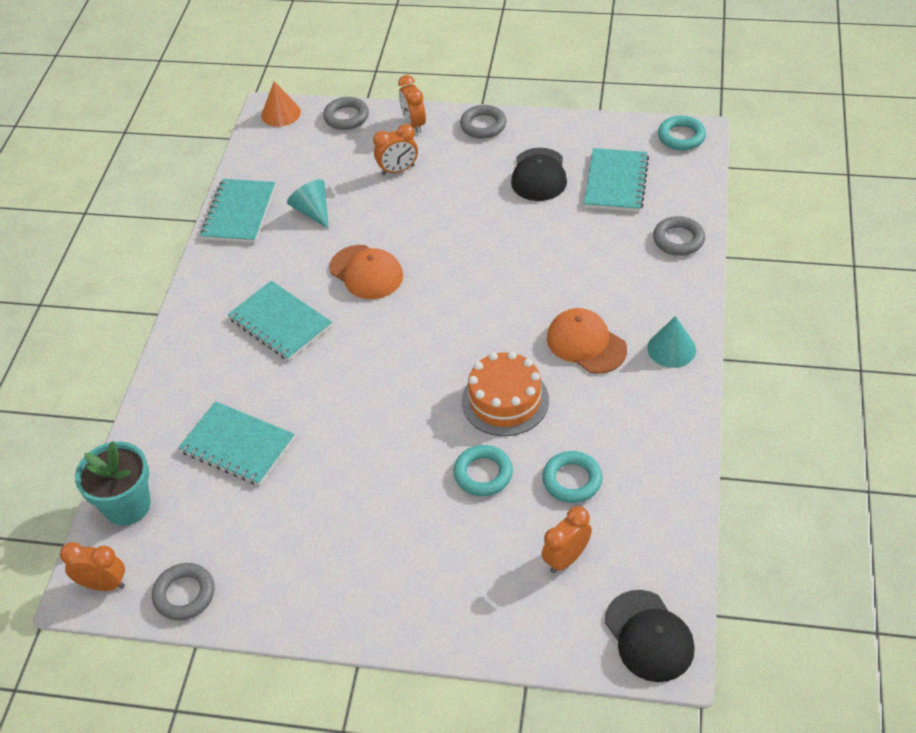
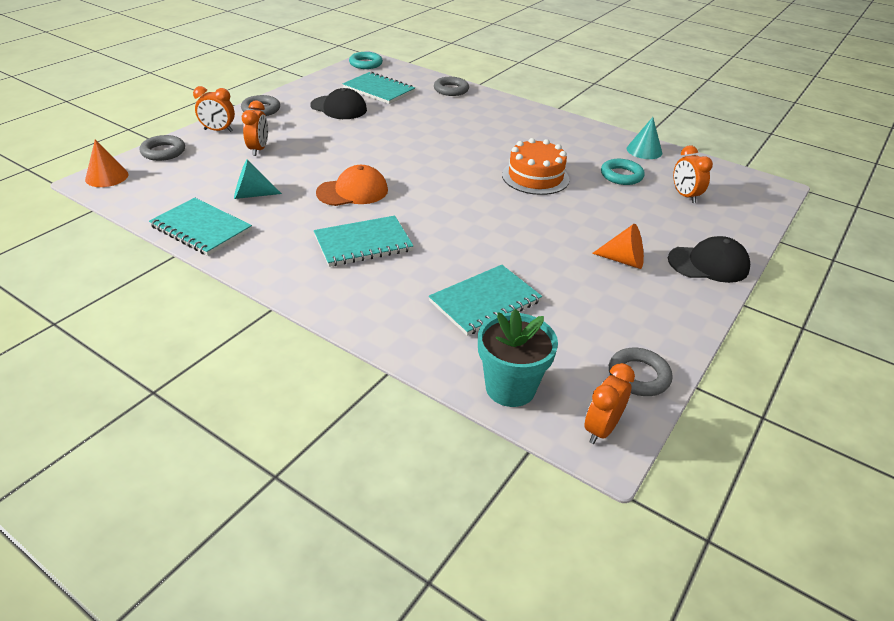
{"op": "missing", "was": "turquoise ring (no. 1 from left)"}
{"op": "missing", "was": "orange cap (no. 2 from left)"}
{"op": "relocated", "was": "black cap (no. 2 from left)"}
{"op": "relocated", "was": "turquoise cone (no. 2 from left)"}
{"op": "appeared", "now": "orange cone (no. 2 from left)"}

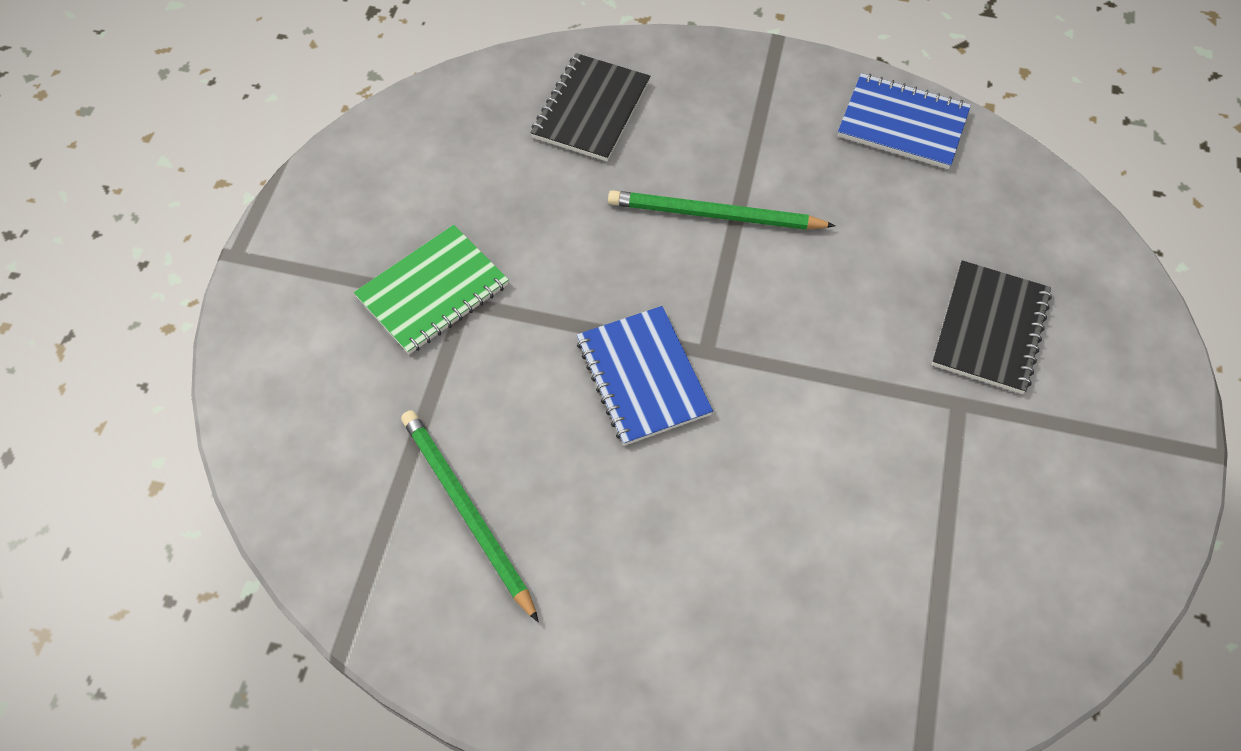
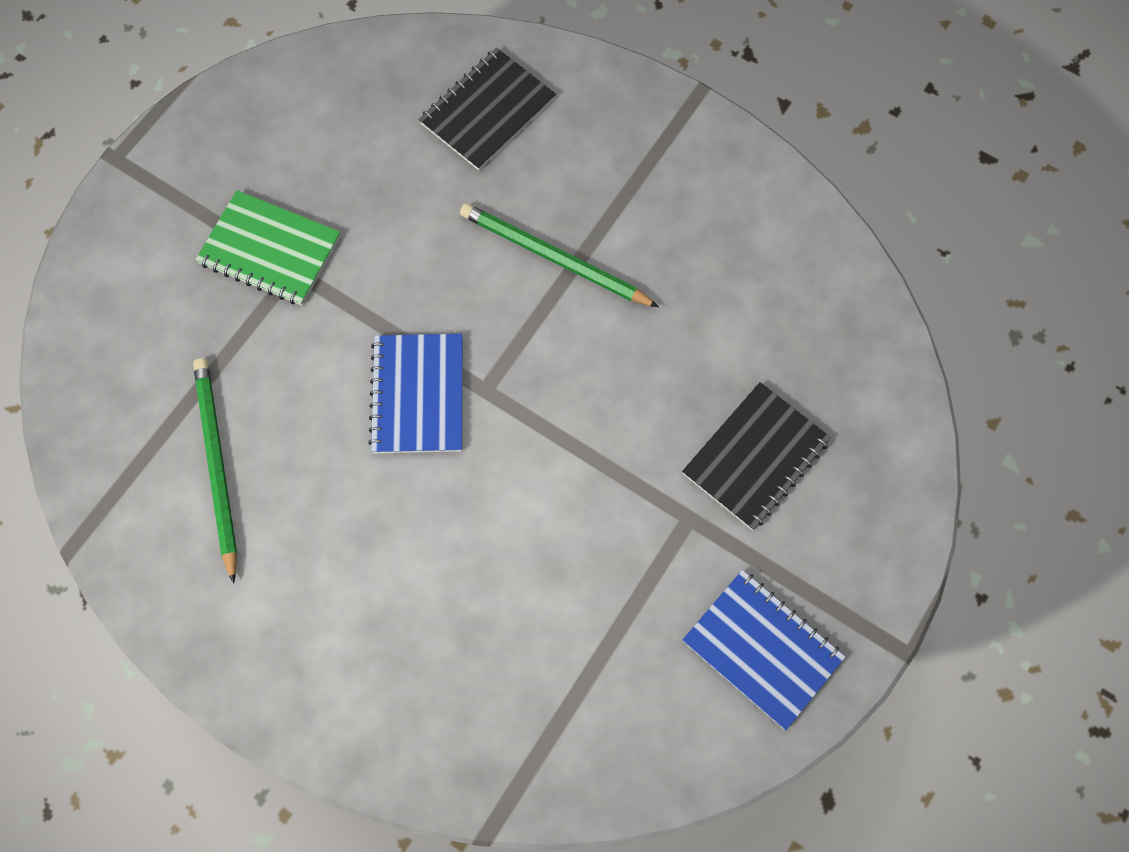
{"op": "spun", "was": "green notebook", "clockwise": 45}
{"op": "relocated", "was": "blue notebook (no. 2 from left)"}

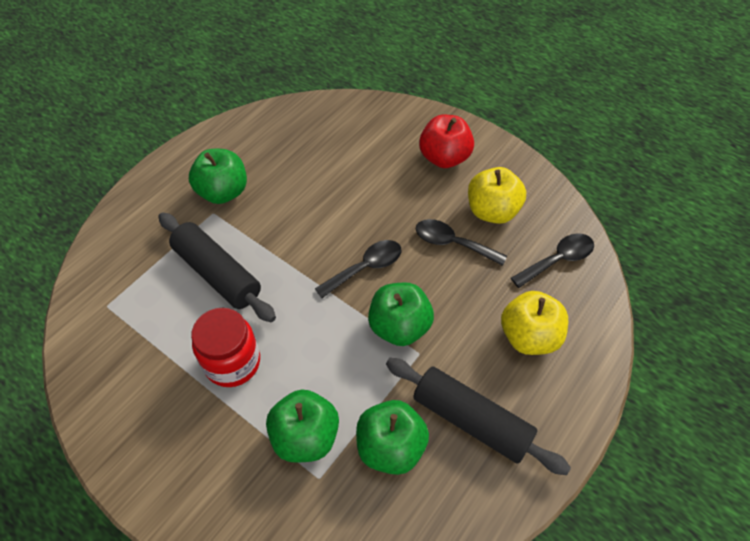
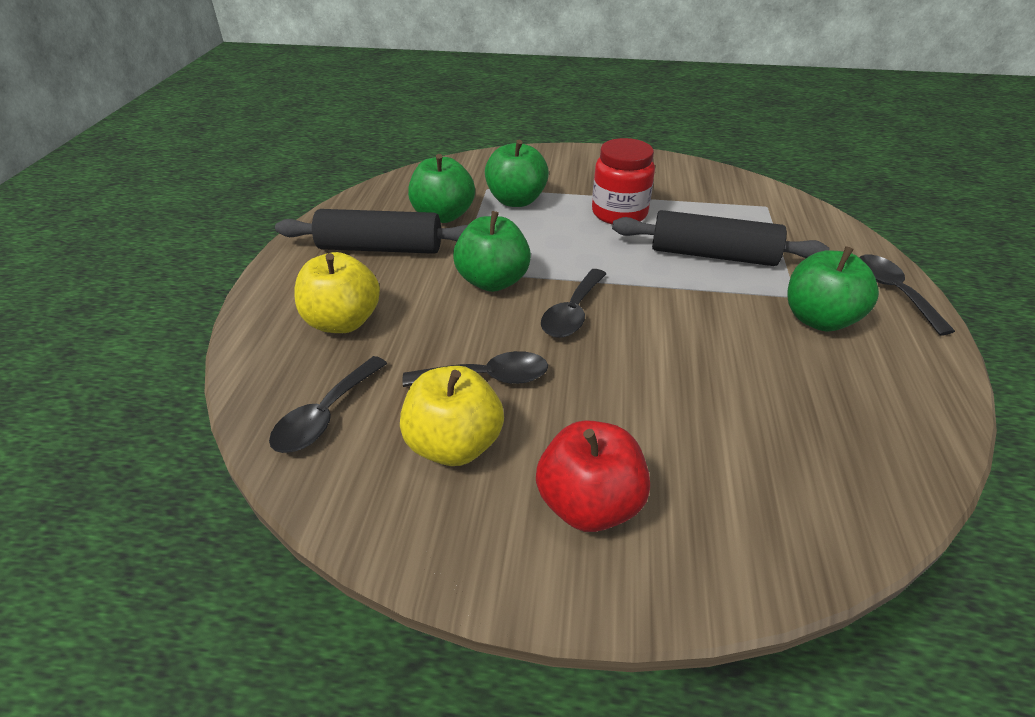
{"op": "appeared", "now": "black spoon (no. 4 from left)"}

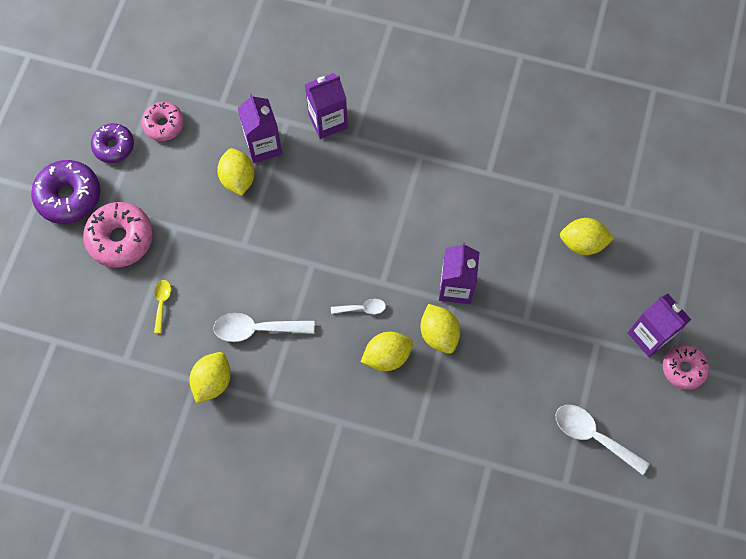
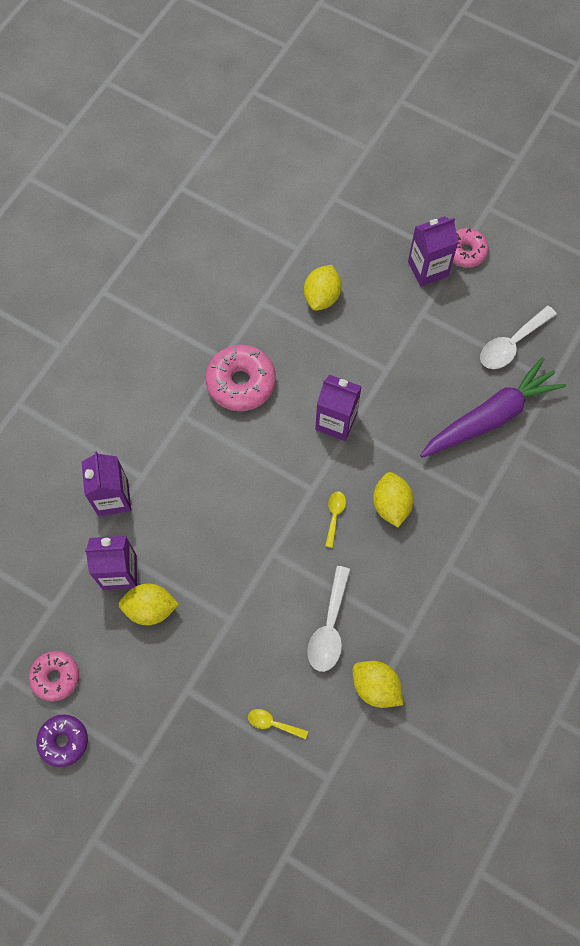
{"op": "missing", "was": "purple donut (no. 1 from left)"}
{"op": "relocated", "was": "pink donut (no. 1 from left in the first image)", "now": "pink donut (no. 2 from left)"}
{"op": "colour", "was": "white spoon (no. 2 from left)", "now": "yellow spoon (no. 2 from left)"}
{"op": "missing", "was": "yellow lemon (no. 4 from left)"}
{"op": "appeared", "now": "purple carrot"}

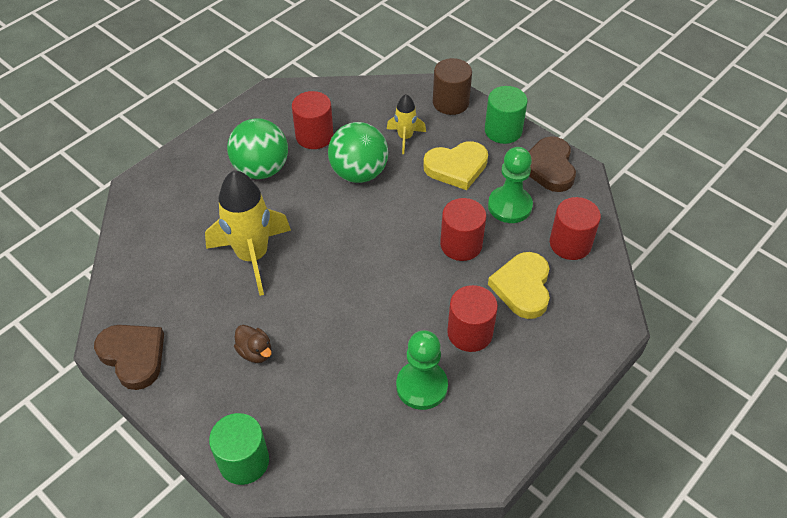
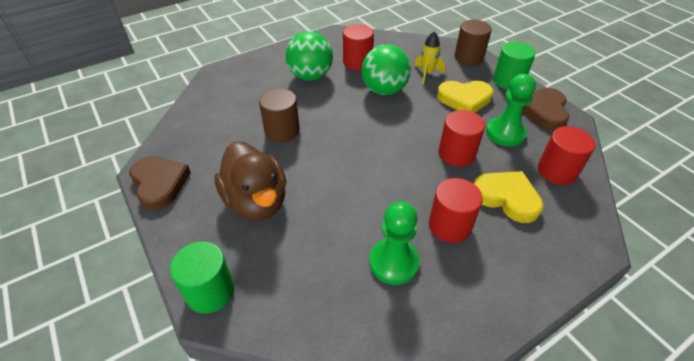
{"op": "exchanged", "was": "yellow rocket (no. 1 from left)", "now": "brown cylinder (no. 1 from left)"}
{"op": "size", "was": "brown duck", "ratio": 2.21}
{"op": "spun", "was": "yellow heart (no. 2 from left)", "clockwise": 105}

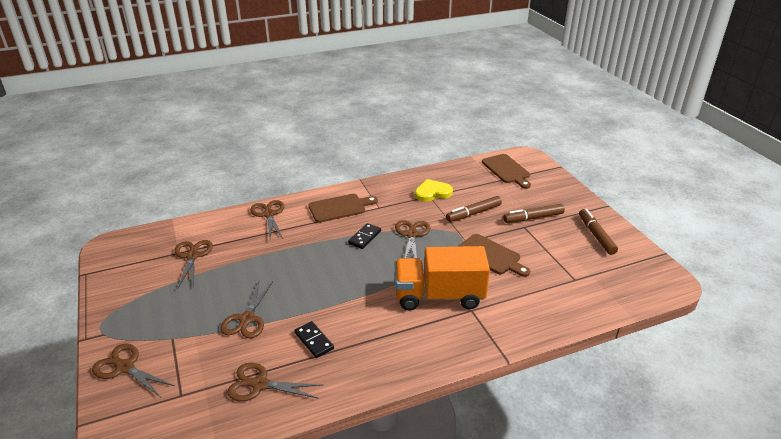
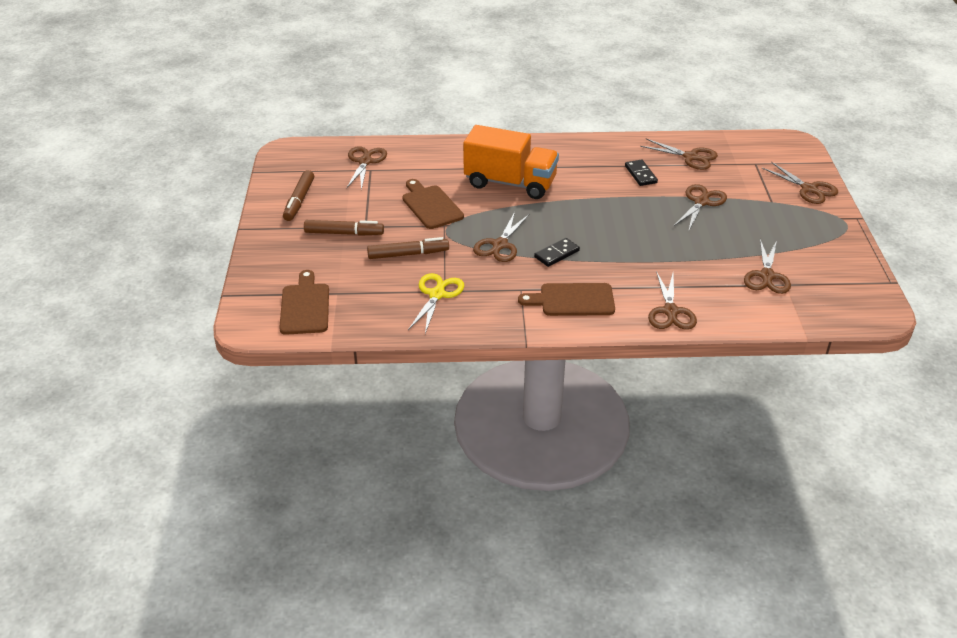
{"op": "exchanged", "was": "yellow heart", "now": "yellow scissors"}
{"op": "appeared", "now": "brown scissors (no. 1 from left)"}

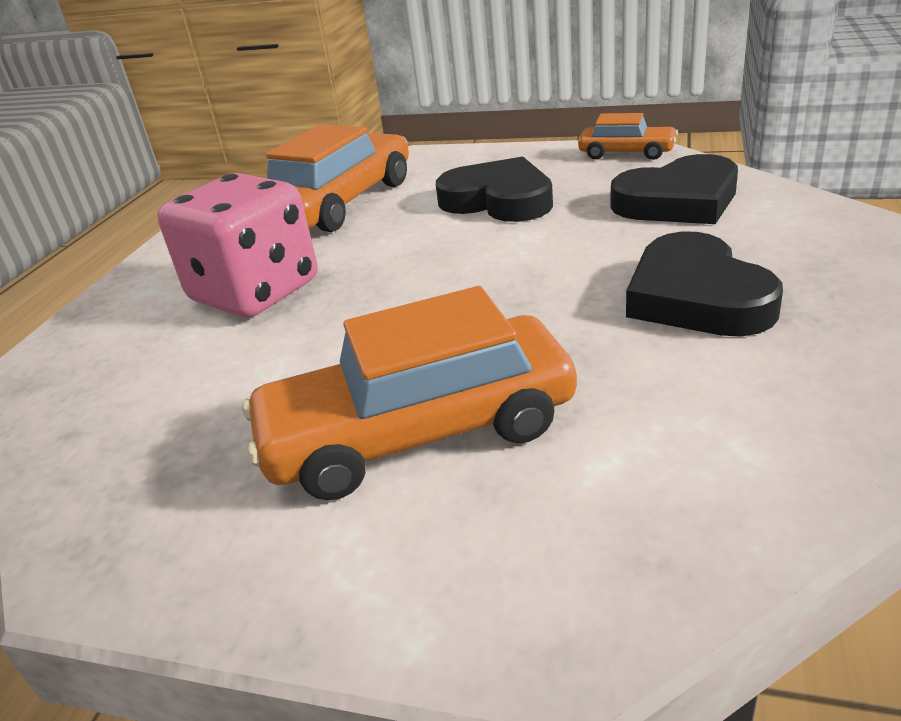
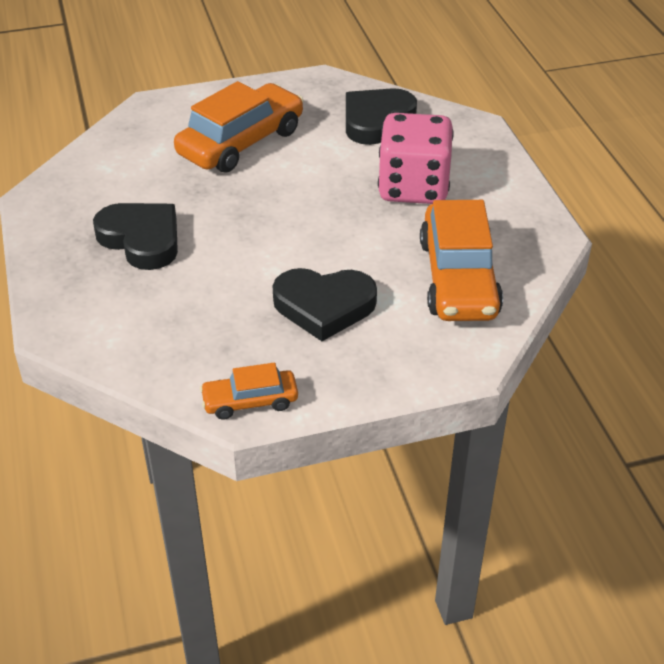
{"op": "relocated", "was": "black heart (no. 2 from left in the first image)", "now": "black heart (no. 3 from left)"}

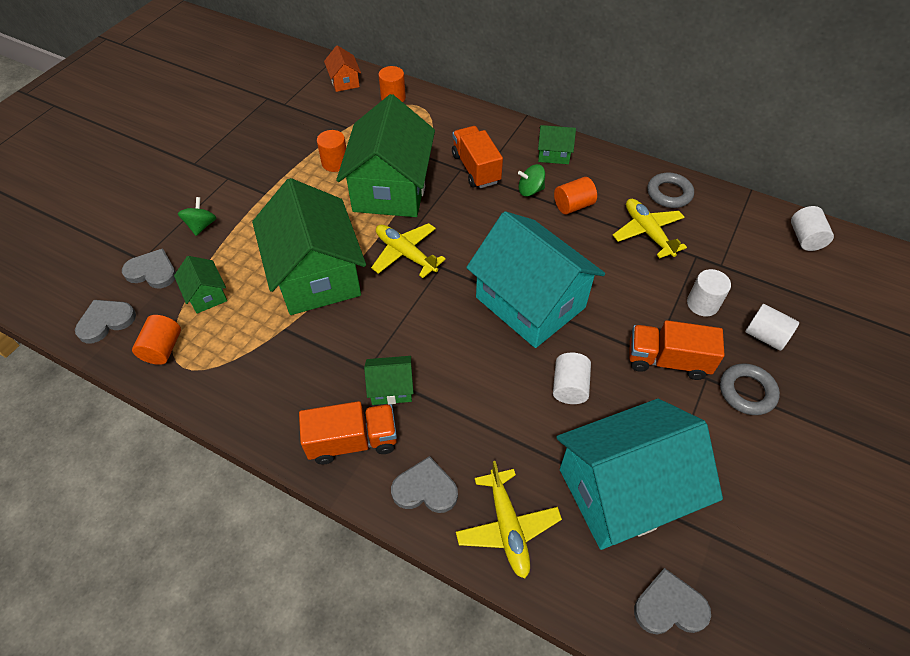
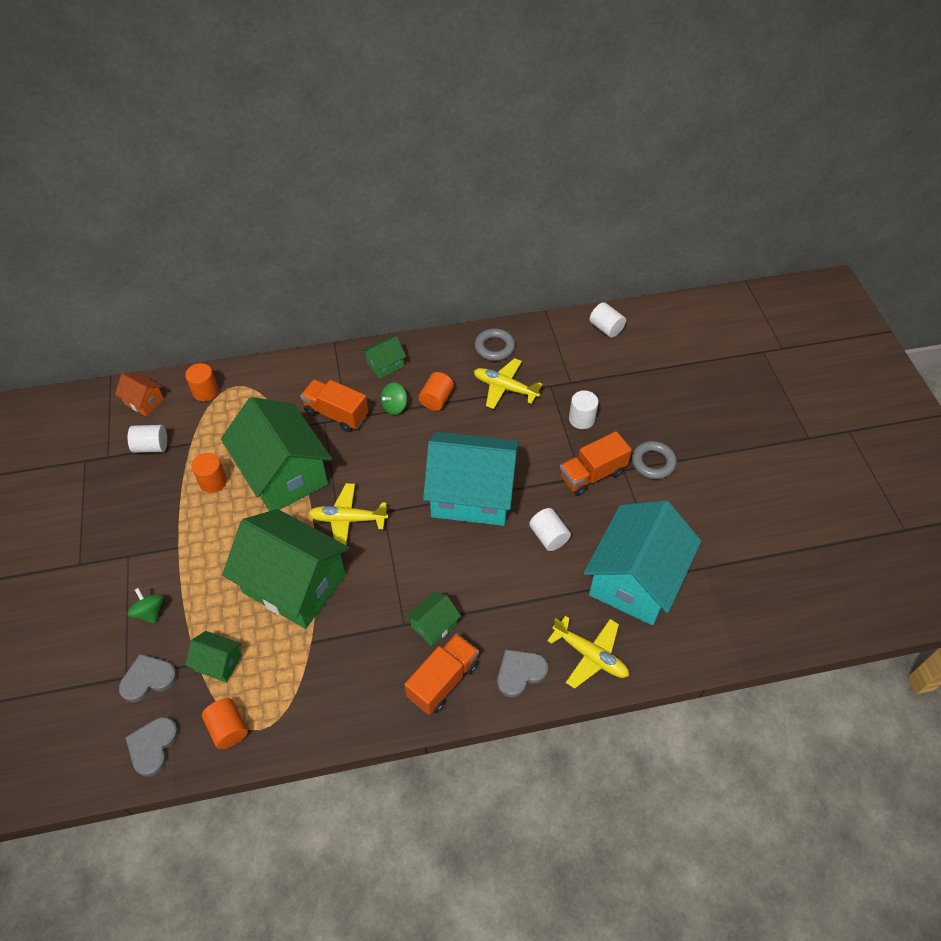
{"op": "missing", "was": "grey heart (no. 4 from left)"}
{"op": "relocated", "was": "white cylinder (no. 3 from left in the first image)", "now": "white cylinder (no. 1 from left)"}

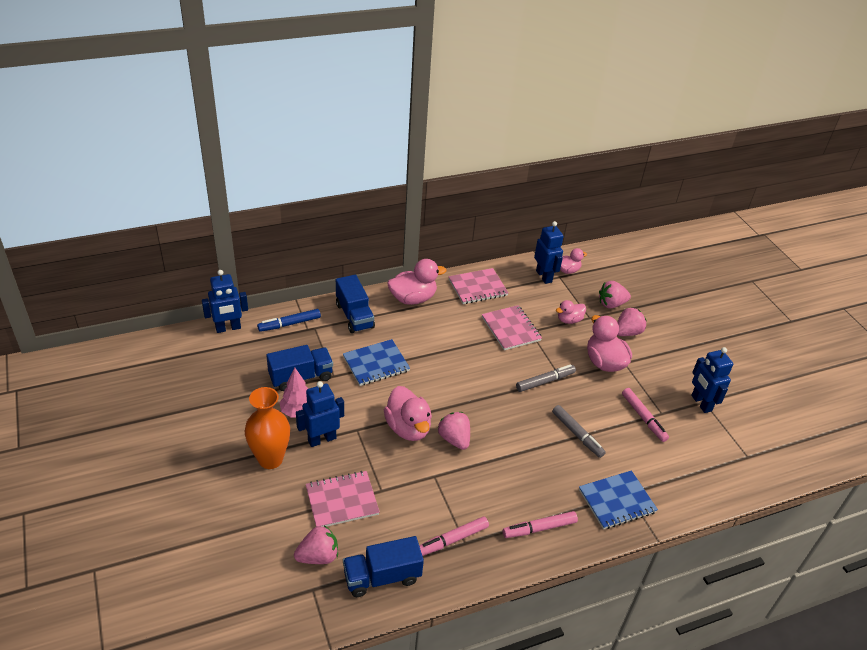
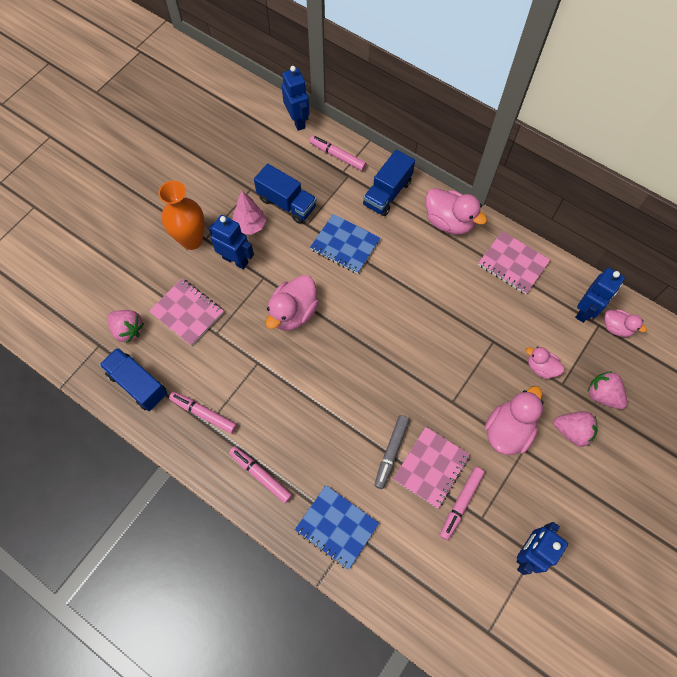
{"op": "spun", "was": "blue robot (no. 1 from left in the first image)", "clockwise": -150}
{"op": "colour", "was": "blue marker", "now": "pink marker (no. 3 from left)"}
{"op": "missing", "was": "pink strawberry (no. 2 from left)"}
{"op": "relocated", "was": "pink notebook (no. 3 from left in the first image)", "now": "pink notebook (no. 2 from left)"}
{"op": "missing", "was": "grey marker (no. 1 from left)"}

